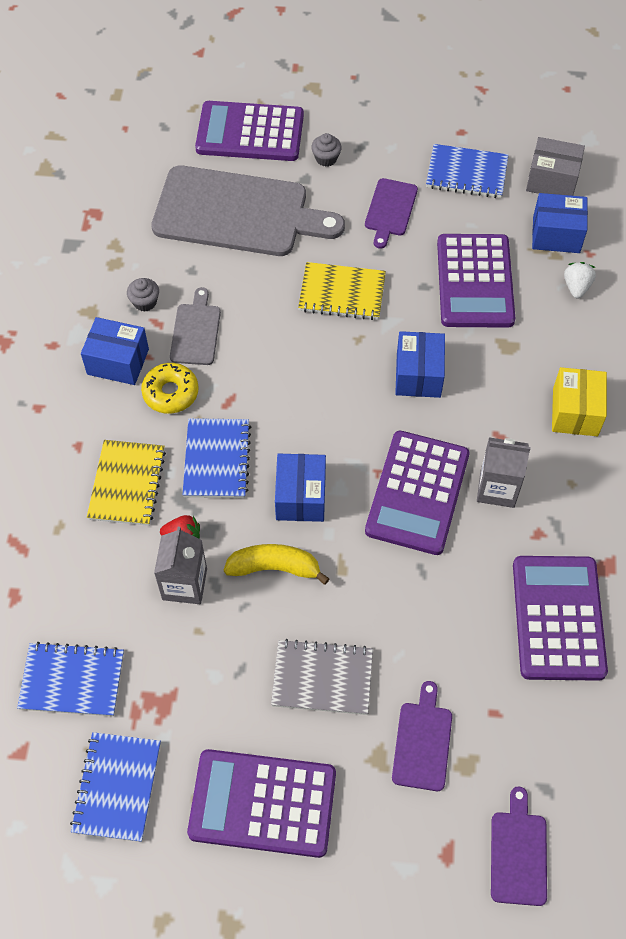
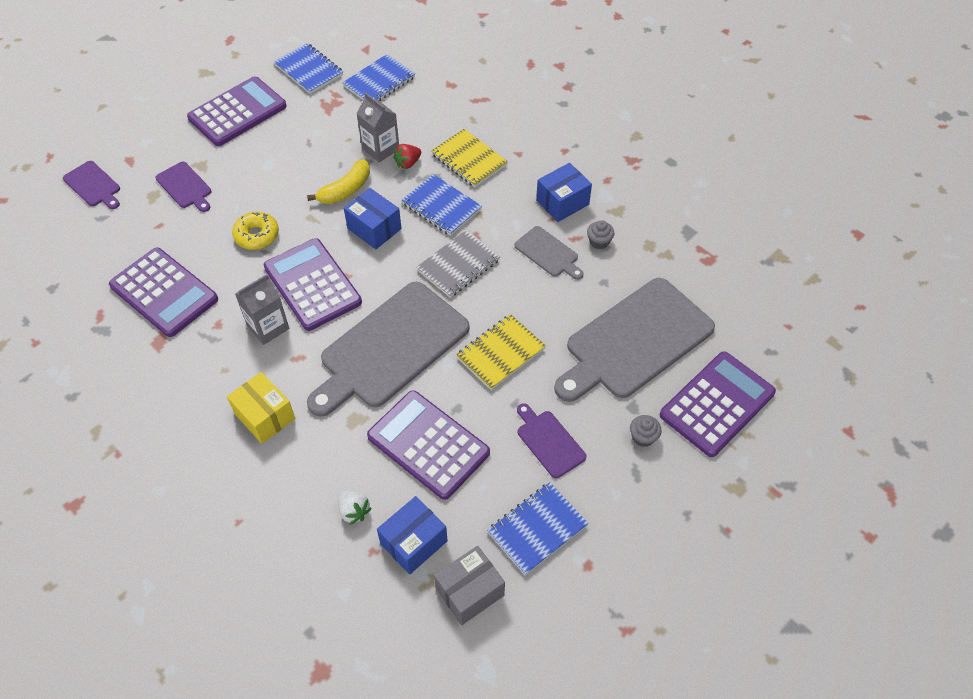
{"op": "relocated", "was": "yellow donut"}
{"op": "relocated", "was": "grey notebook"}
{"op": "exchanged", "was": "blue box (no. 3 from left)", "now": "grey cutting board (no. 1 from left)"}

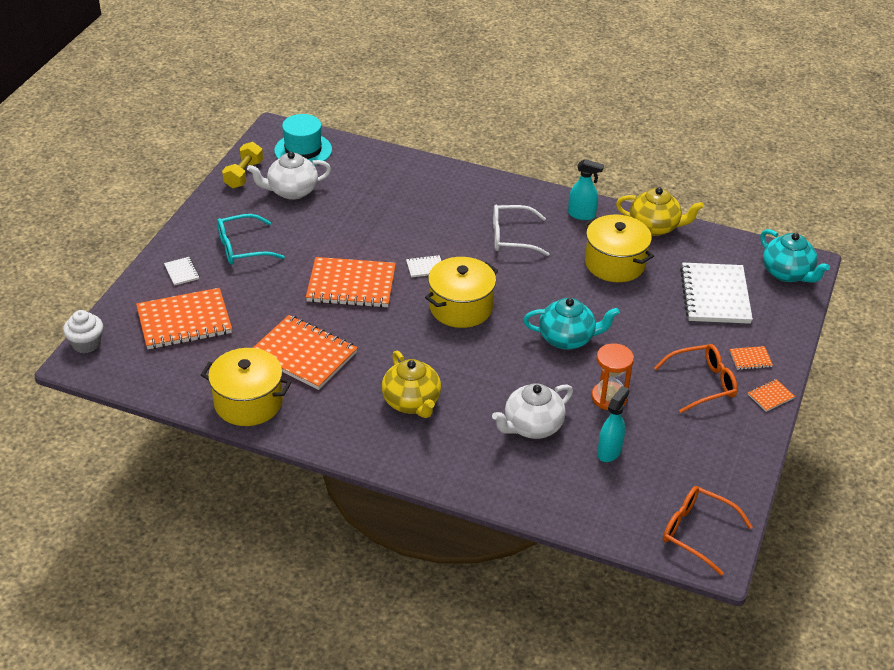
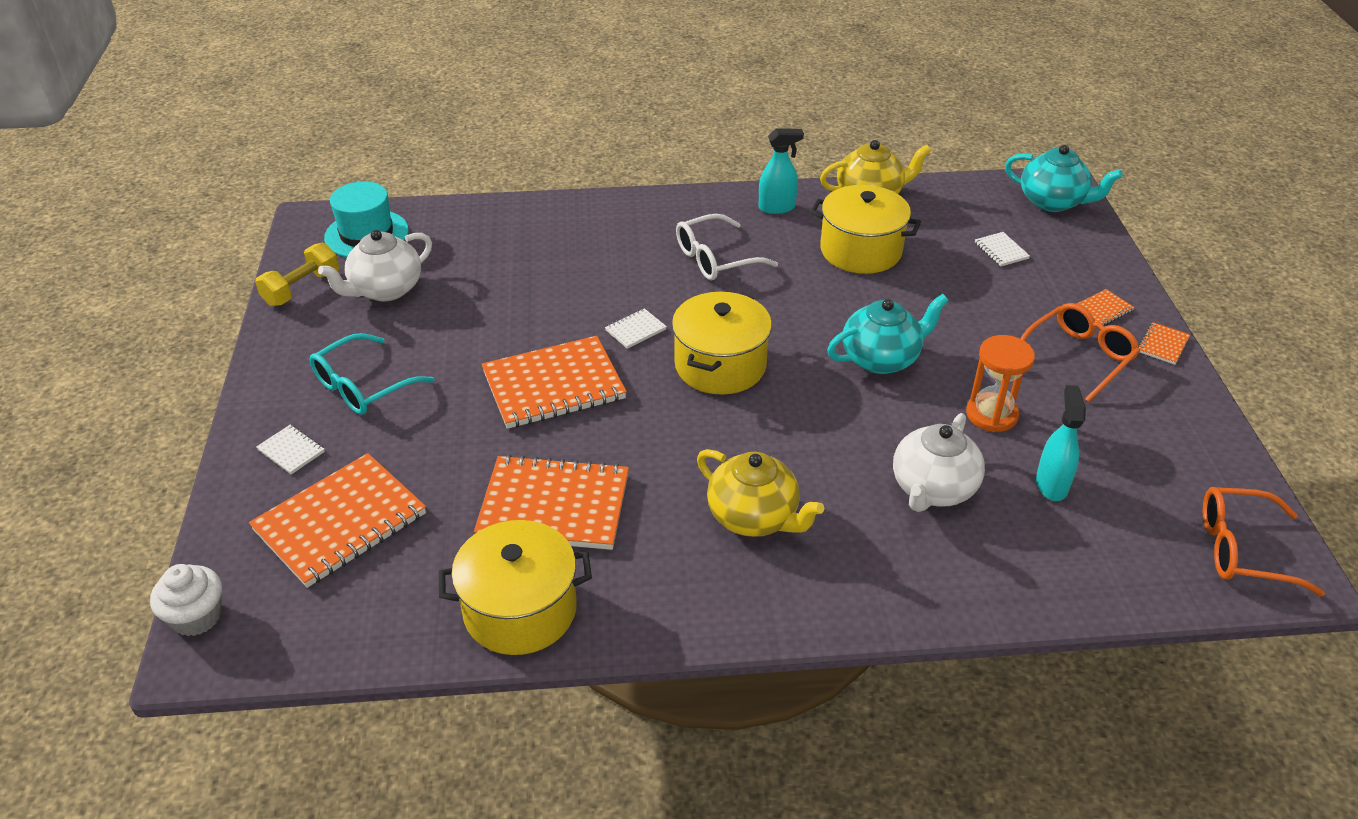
{"op": "spun", "was": "yellow dumbbell", "clockwise": 45}
{"op": "size", "was": "white notebook (no. 3 from left)", "ratio": 0.42}

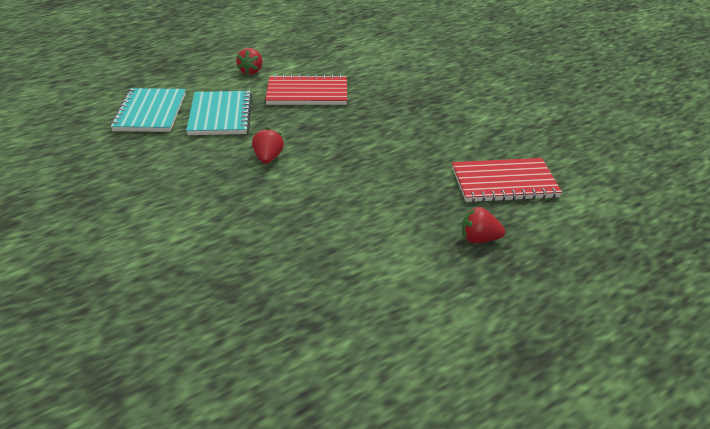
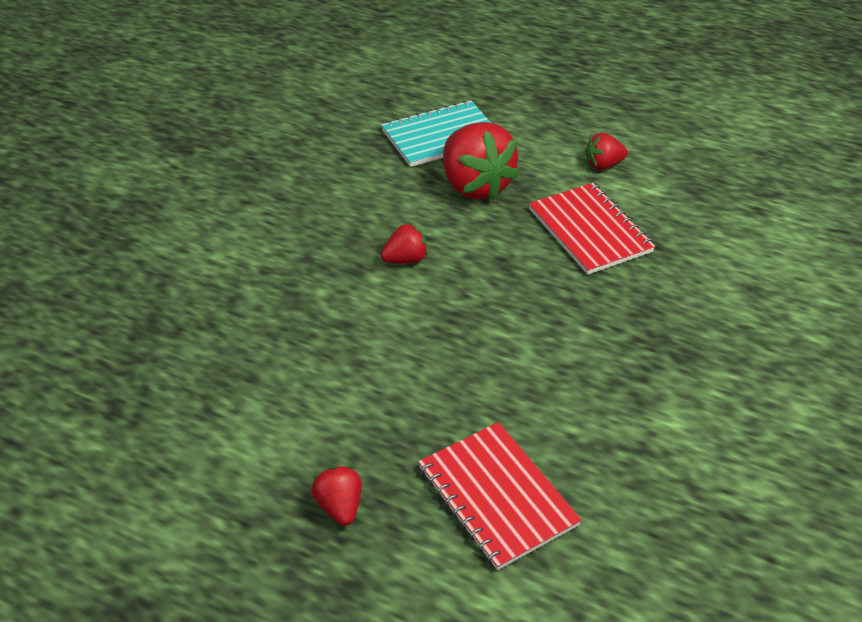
{"op": "exchanged", "was": "turquoise notebook (no. 2 from left)", "now": "red strawberry (no. 3 from left)"}

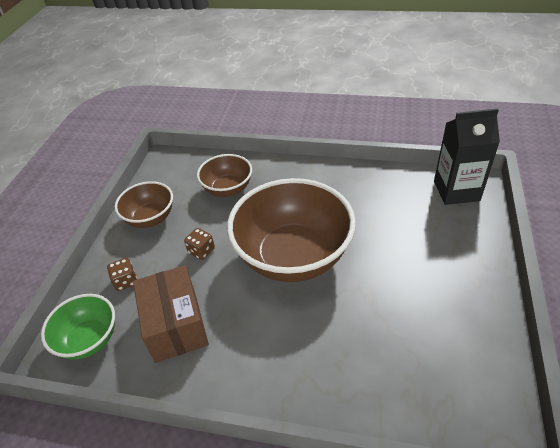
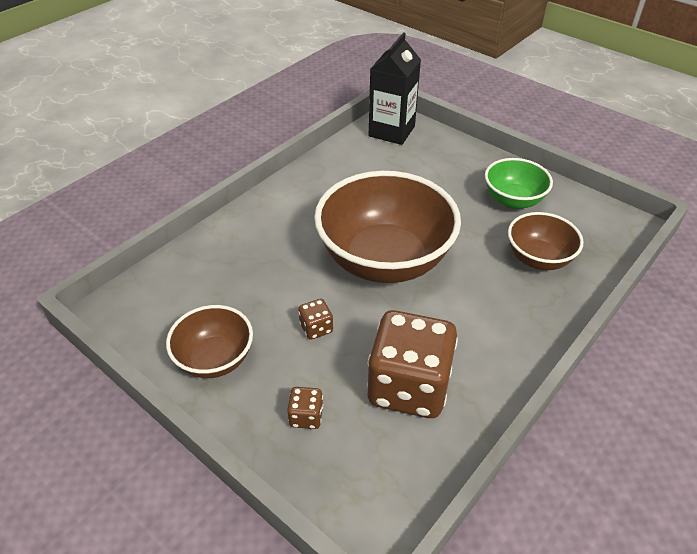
{"op": "relocated", "was": "green bowl"}
{"op": "exchanged", "was": "brown box", "now": "brown dice (no. 3 from left)"}
{"op": "relocated", "was": "brown bowl (no. 2 from left in the first image)", "now": "brown bowl (no. 3 from left)"}

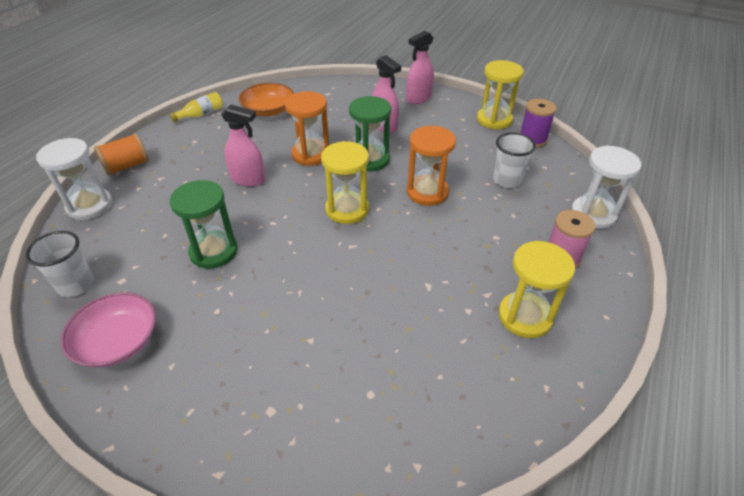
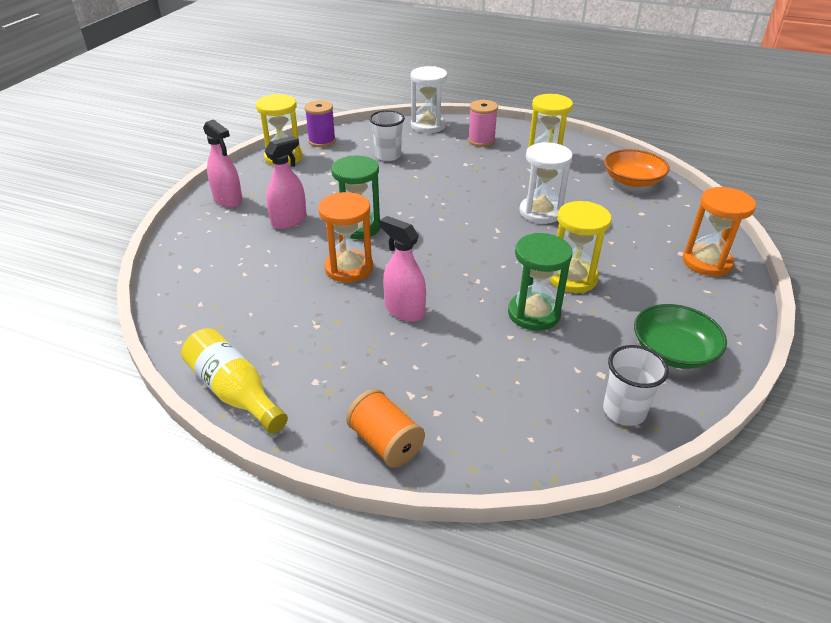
{"op": "relocated", "was": "white hourglass (no. 1 from left in the first image)", "now": "white hourglass (no. 2 from left)"}
{"op": "colour", "was": "pink bowl", "now": "green bowl"}
{"op": "size", "was": "yellow bottle", "ratio": 1.59}
{"op": "spun", "was": "pink spray bottle (no. 1 from left in the first image)", "clockwise": -60}
{"op": "relocated", "was": "orange bowl"}
{"op": "relocated", "was": "yellow hourglass (no. 1 from left in the first image)", "now": "yellow hourglass (no. 3 from left)"}
{"op": "relocated", "was": "orange hourglass (no. 2 from left)"}

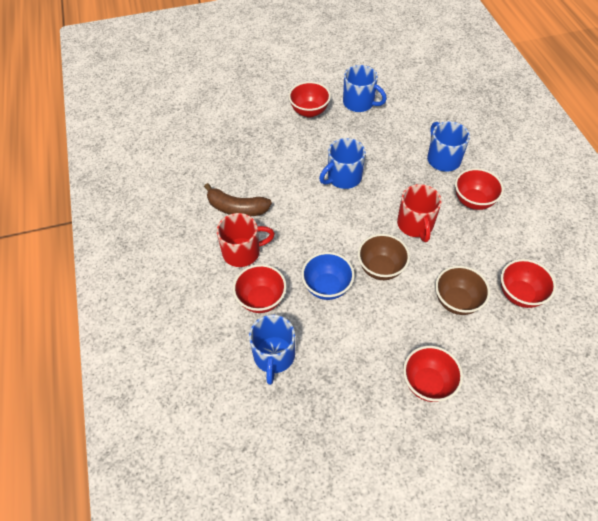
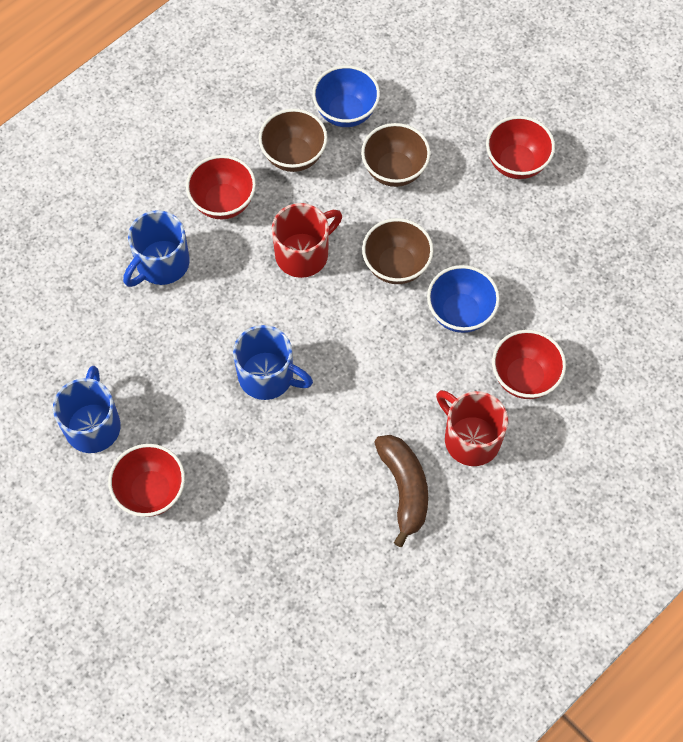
{"op": "missing", "was": "blue mug (no. 1 from left)"}
{"op": "colour", "was": "red bowl (no. 5 from left)", "now": "blue bowl (no. 1 from left)"}
{"op": "appeared", "now": "brown bowl (no. 1 from left)"}

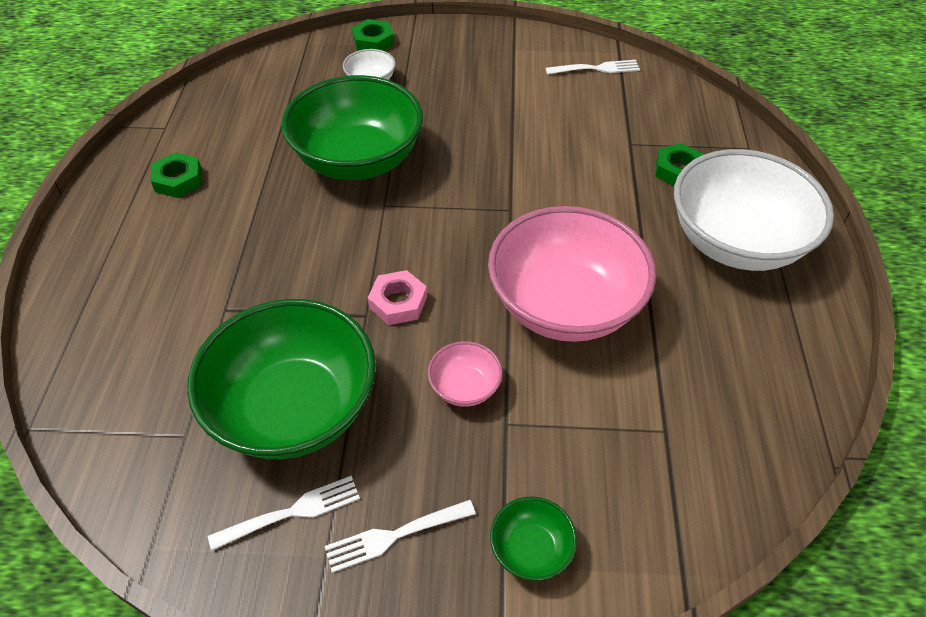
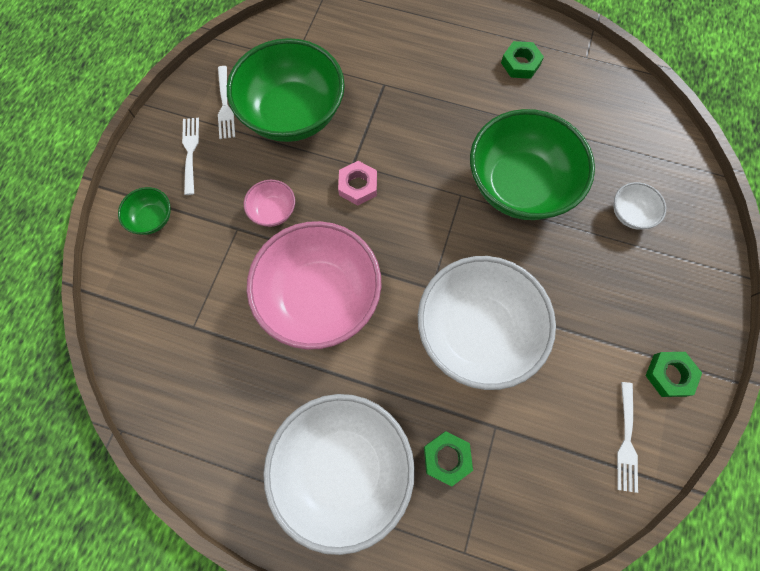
{"op": "relocated", "was": "green nut (no. 2 from left in the first image)", "now": "green nut (no. 3 from left)"}
{"op": "appeared", "now": "white bowl (no. 2 from left)"}

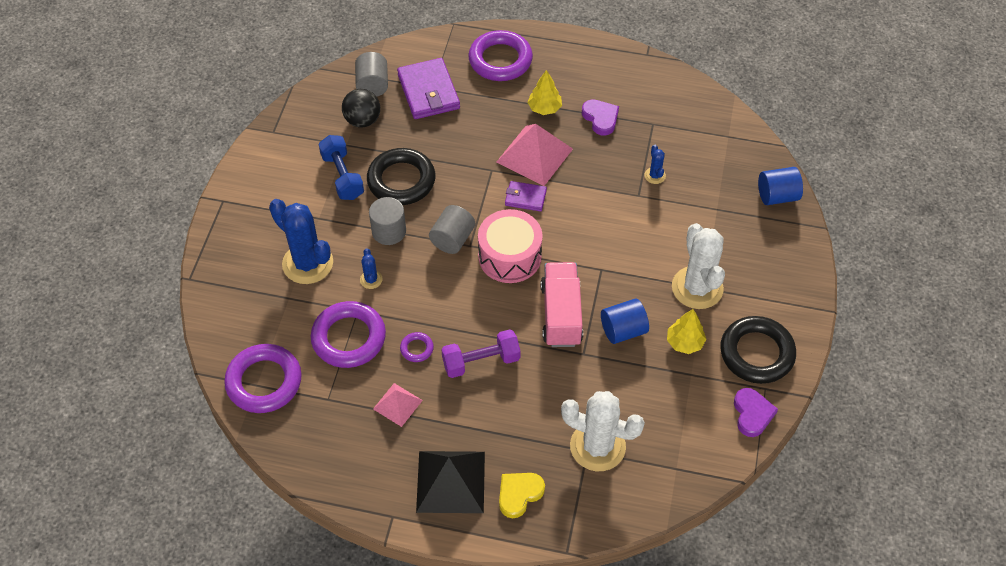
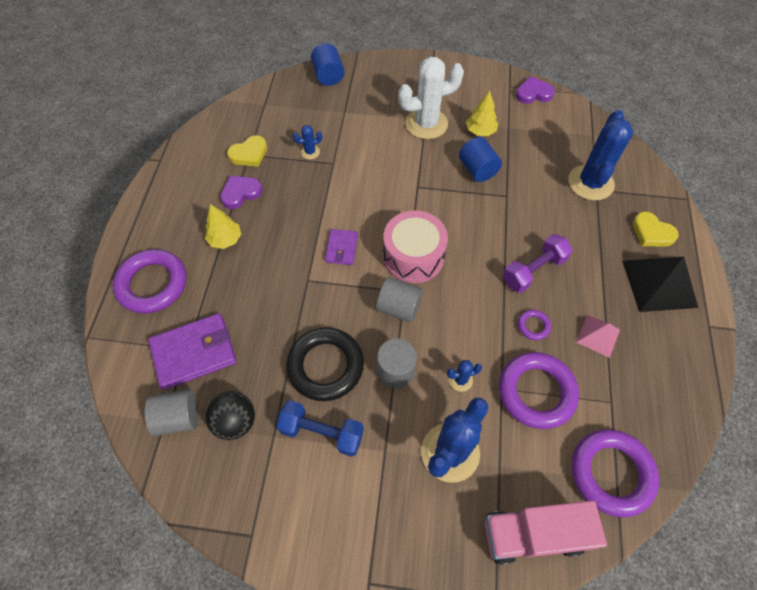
{"op": "spun", "was": "blue dumbbell", "clockwise": 45}
{"op": "spun", "was": "purple dumbbell", "clockwise": 75}
{"op": "missing", "was": "pink pyramid (no. 2 from left)"}
{"op": "relocated", "was": "pink truck"}
{"op": "colour", "was": "white cactus (no. 1 from left)", "now": "blue cactus (no. 4 from left)"}
{"op": "missing", "was": "black ring (no. 2 from left)"}
{"op": "appeared", "now": "yellow heart (no. 1 from left)"}

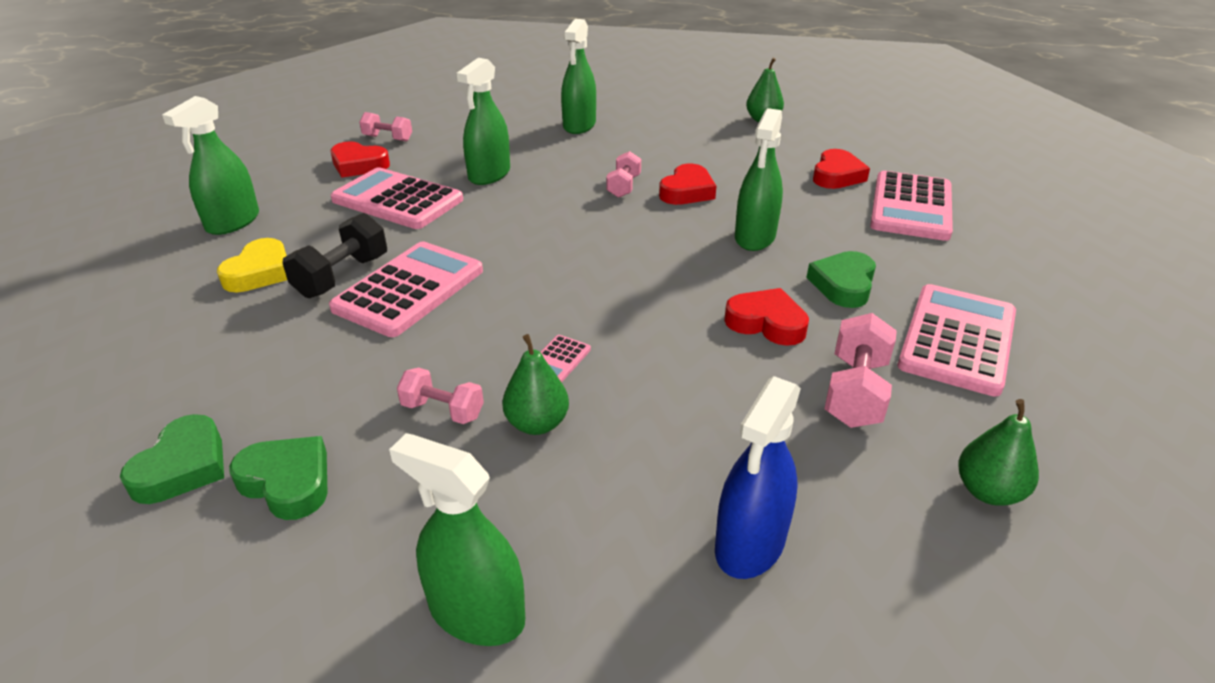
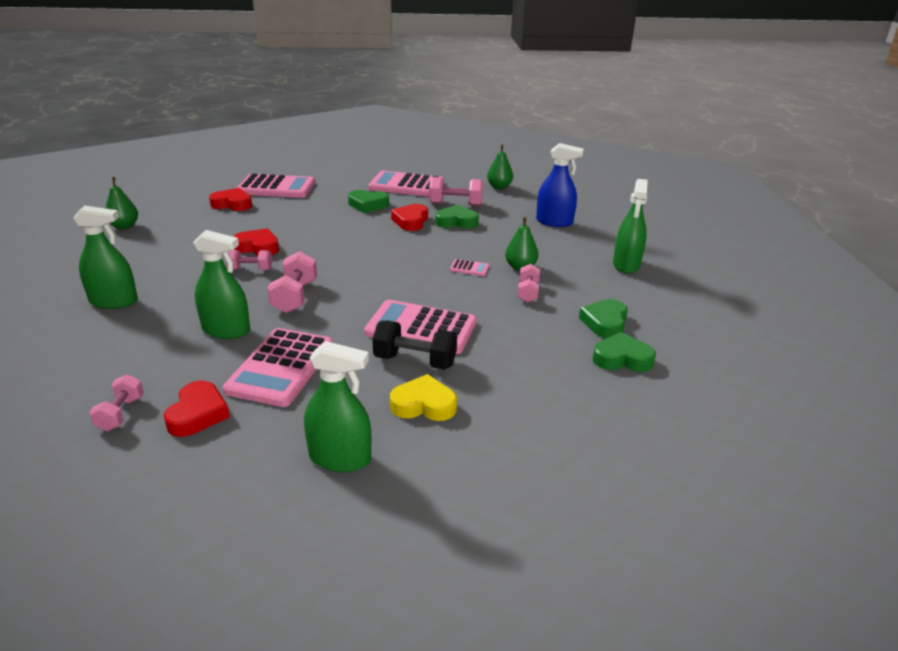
{"op": "missing", "was": "green spray bottle (no. 5 from left)"}
{"op": "appeared", "now": "pink dumbbell (no. 3 from left)"}
{"op": "appeared", "now": "green heart (no. 2 from left)"}

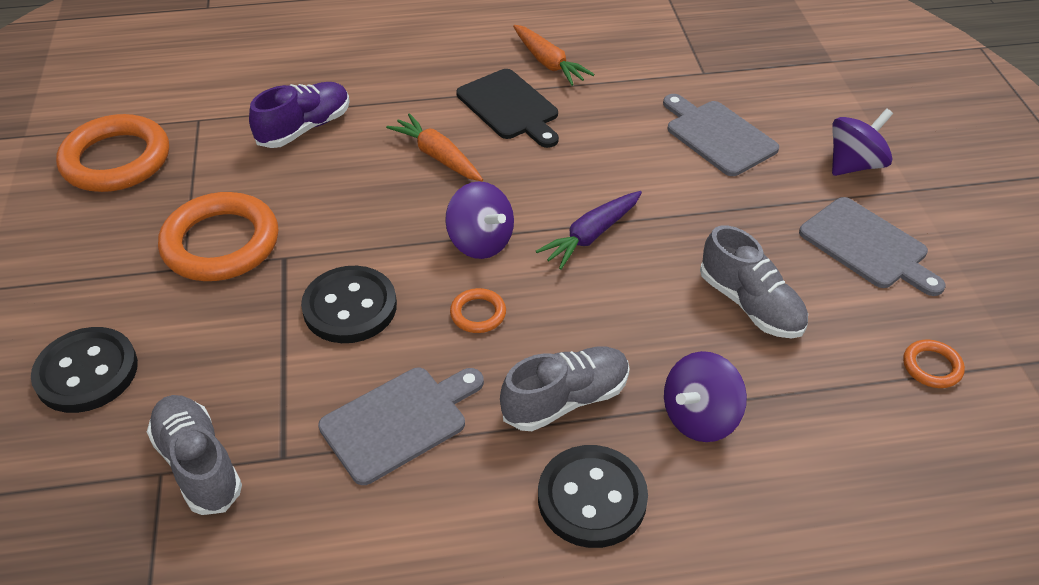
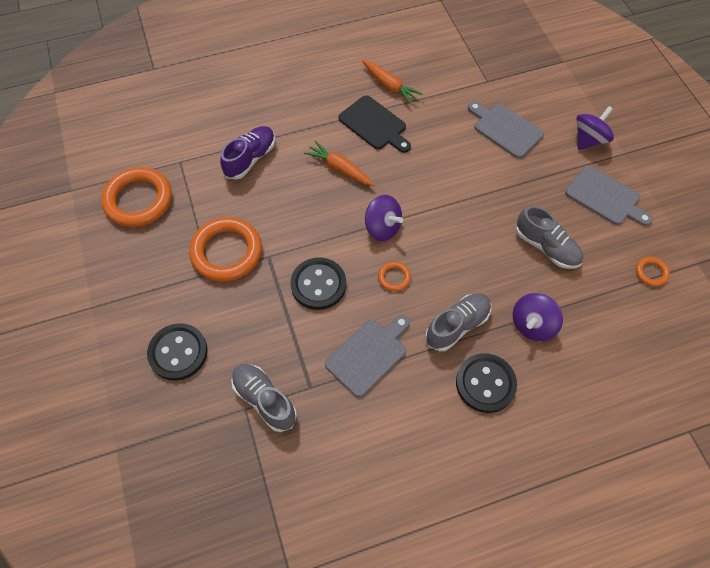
{"op": "missing", "was": "purple carrot"}

